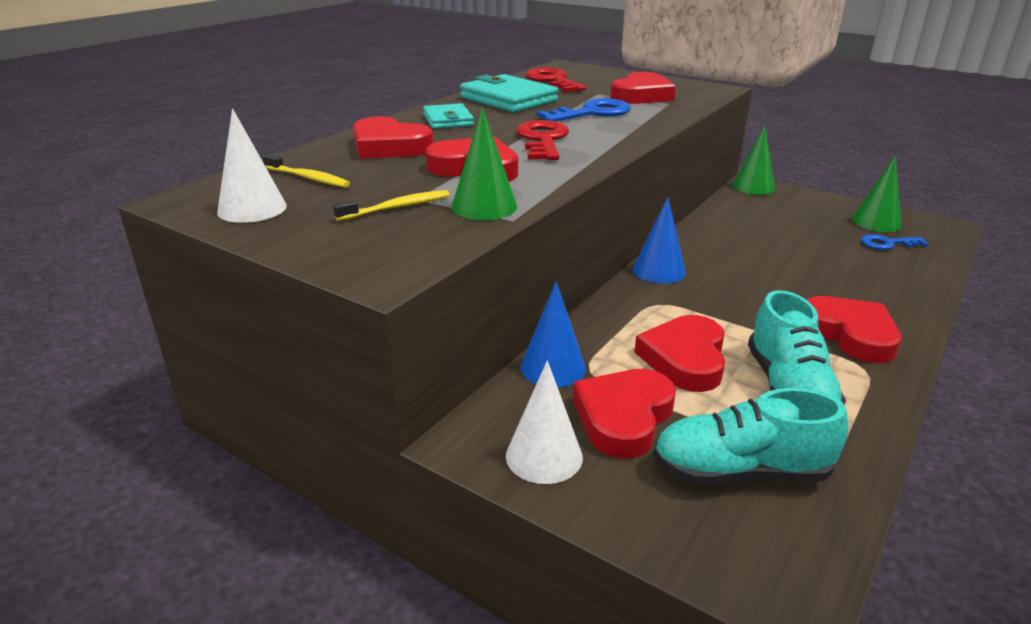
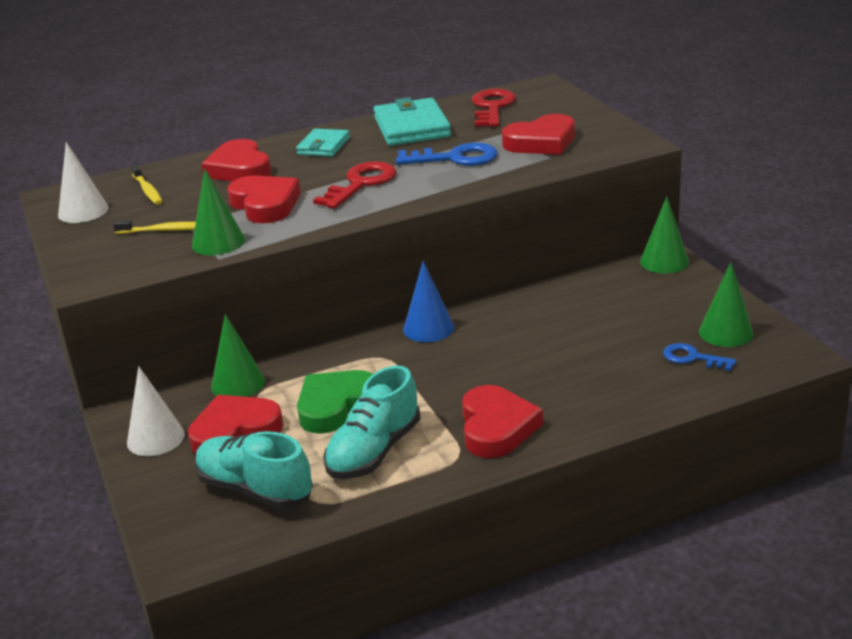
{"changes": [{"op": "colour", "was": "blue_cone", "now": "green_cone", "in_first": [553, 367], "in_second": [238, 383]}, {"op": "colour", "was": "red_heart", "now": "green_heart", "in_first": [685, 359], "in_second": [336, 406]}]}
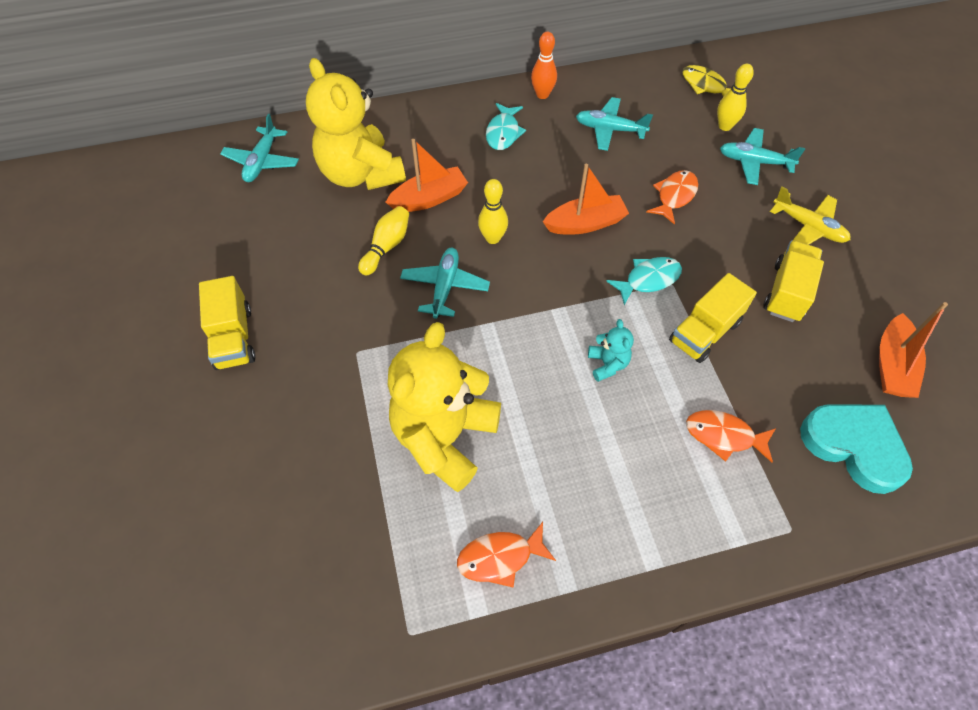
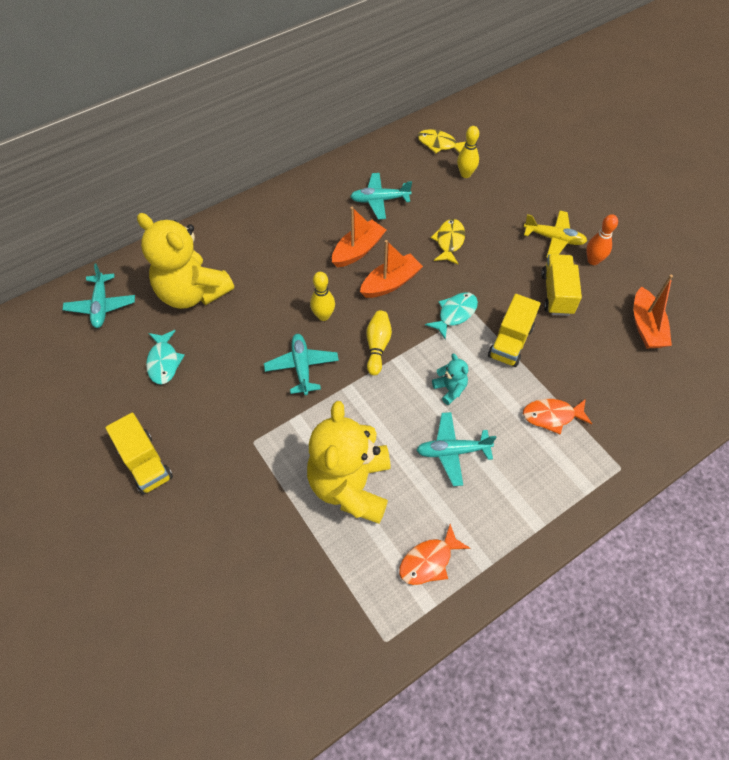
{"changes": [{"op": "relocated", "was": "orange_bowling_pin", "in_first": [542, 94], "in_second": [593, 260]}, {"op": "relocated", "was": "turquoise_fish", "in_first": [503, 133], "in_second": [164, 362]}, {"op": "relocated", "was": "turquoise_plane", "in_first": [754, 162], "in_second": [452, 451]}, {"op": "relocated", "was": "orange_boat", "in_first": [429, 198], "in_second": [358, 250]}, {"op": "colour", "was": "orange_fish", "now": "yellow_fish", "in_first": [674, 196], "in_second": [449, 241]}, {"op": "relocated", "was": "yellow_bowling_pin", "in_first": [386, 247], "in_second": [377, 346]}, {"op": "missing", "was": "turquoise_heart", "in_first": [854, 446]}]}
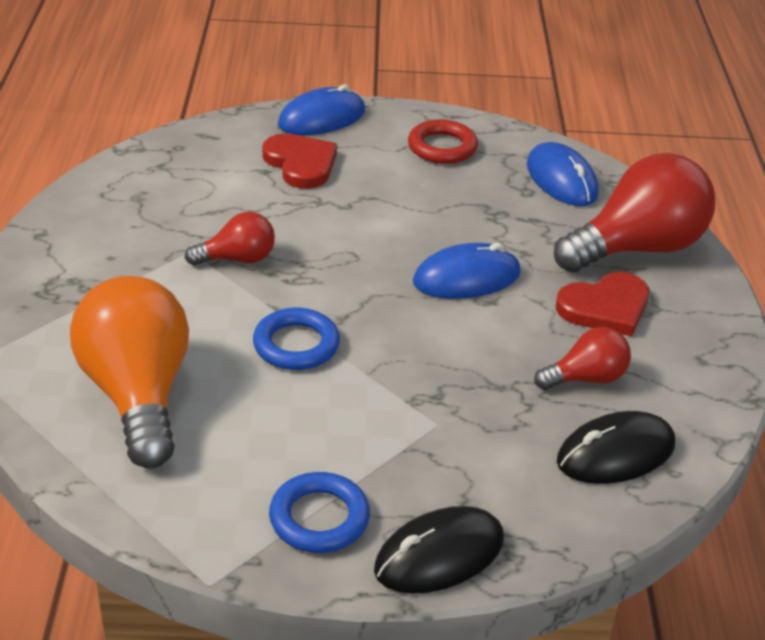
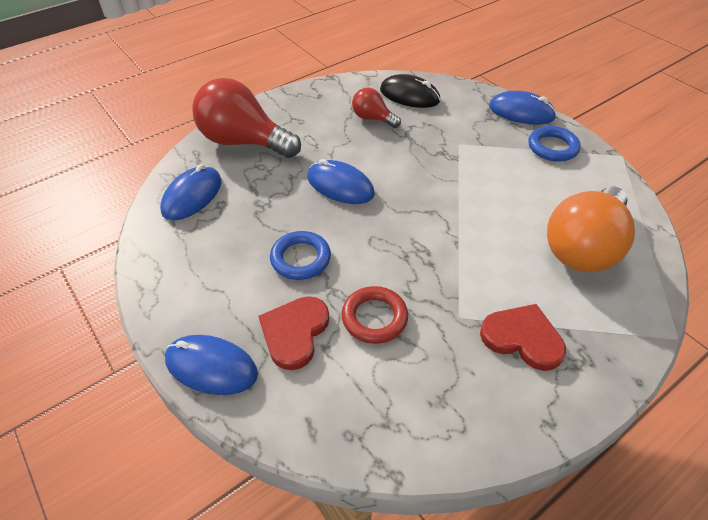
{"changes": [{"op": "relocated", "was": "red_ring", "in_first": [442, 147], "in_second": [374, 318]}, {"op": "missing", "was": "red_light_bulb", "in_first": [237, 259]}, {"op": "relocated", "was": "red_heart", "in_first": [605, 307], "in_second": [522, 338]}, {"op": "relocated", "was": "blue_ring", "in_first": [296, 345], "in_second": [300, 258]}, {"op": "colour", "was": "black_mouse", "now": "blue_mouse", "in_first": [439, 555], "in_second": [521, 112]}]}
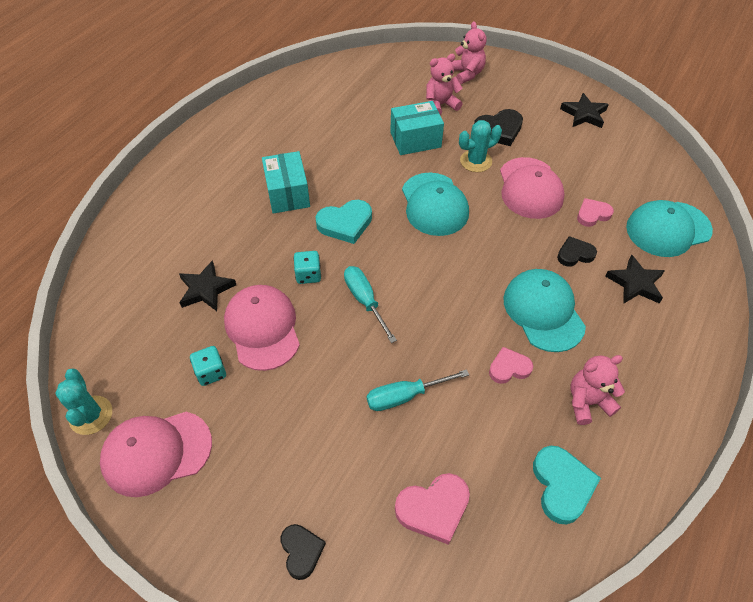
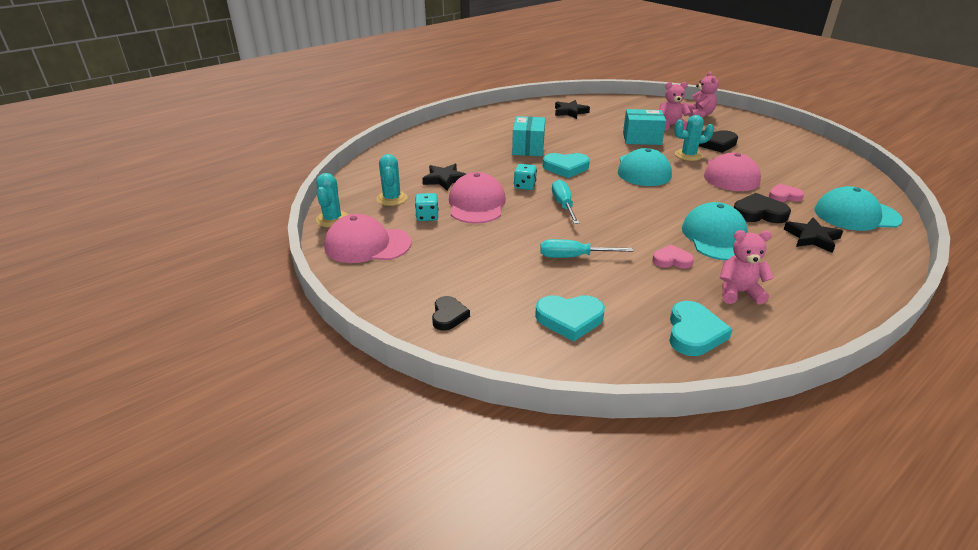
{"changes": [{"op": "relocated", "was": "black_star", "in_first": [584, 114], "in_second": [570, 112]}, {"op": "size", "was": "black_heart", "in_first": [575, 254], "in_second": [758, 213], "ratio": 1.53}, {"op": "colour", "was": "pink_heart", "now": "turquoise_heart", "in_first": [433, 509], "in_second": [569, 319]}, {"op": "appeared", "now": "turquoise_cactus", "in_second": [392, 198]}]}
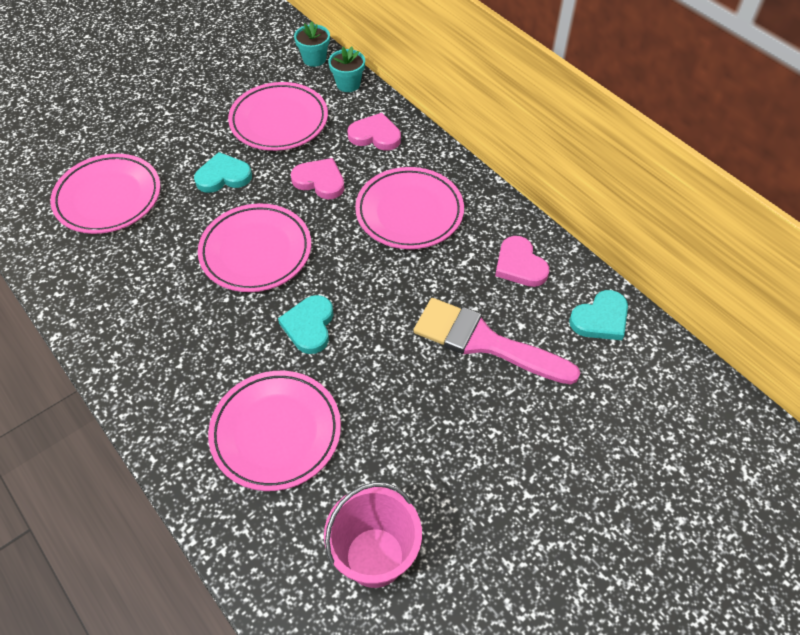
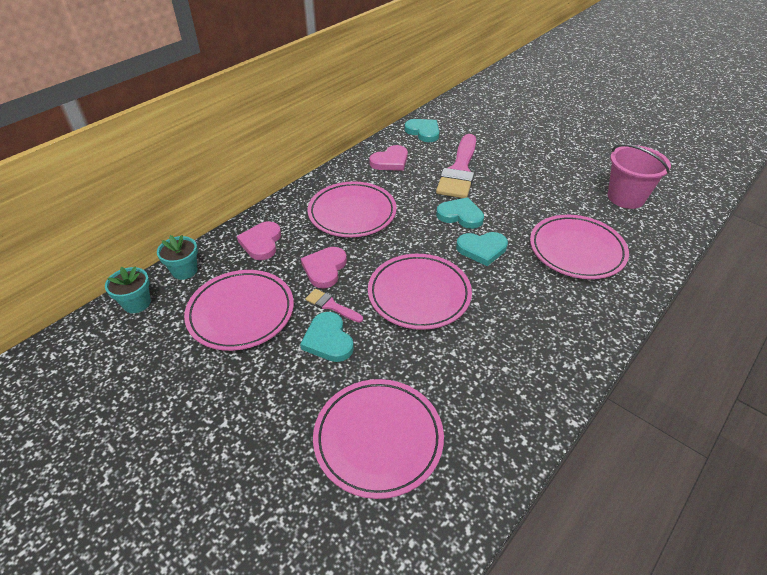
{"changes": [{"op": "appeared", "now": "turquoise_heart", "in_second": [460, 215]}, {"op": "appeared", "now": "pink_brush", "in_second": [331, 305]}]}
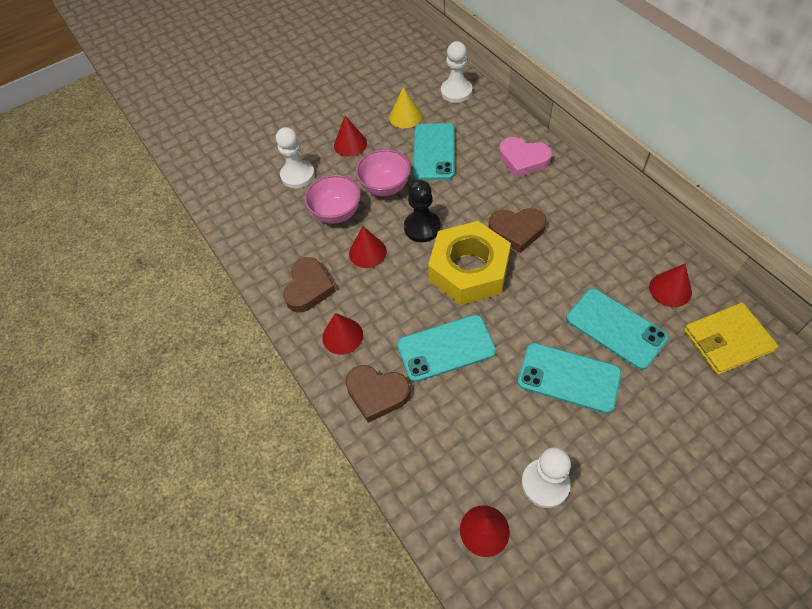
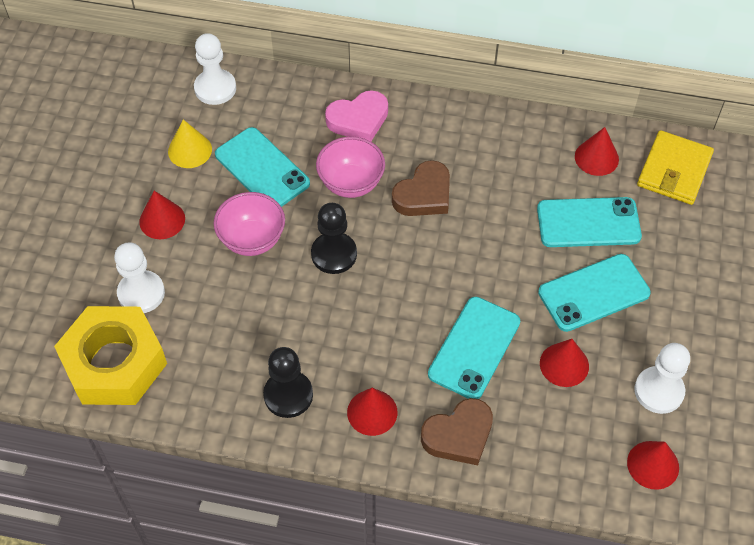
{"changes": [{"op": "relocated", "was": "pink_bowl", "in_first": [336, 213], "in_second": [351, 183]}, {"op": "relocated", "was": "yellow_nut", "in_first": [469, 270], "in_second": [114, 363]}, {"op": "relocated", "was": "red_cone", "in_first": [367, 252], "in_second": [564, 364]}, {"op": "exchanged", "was": "brown_heart", "now": "black_pawn", "in_first": [309, 288], "in_second": [288, 395]}]}
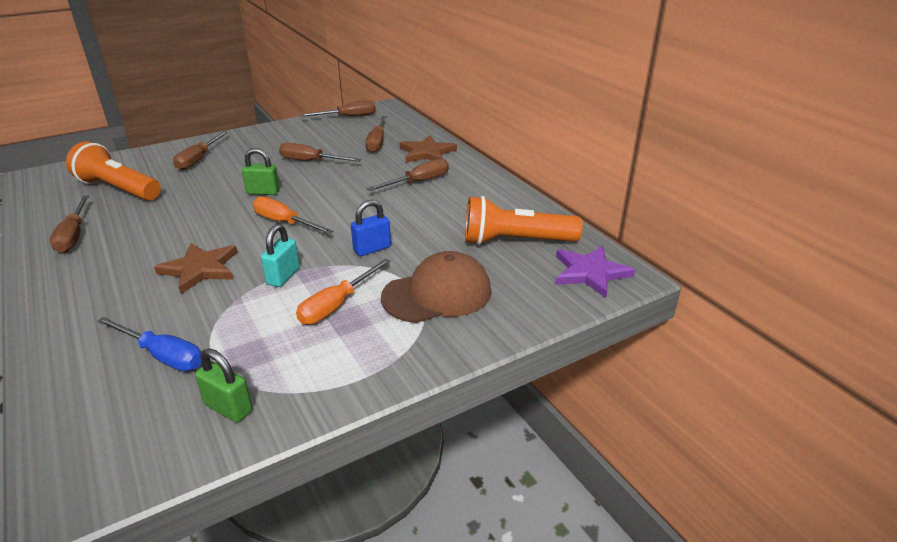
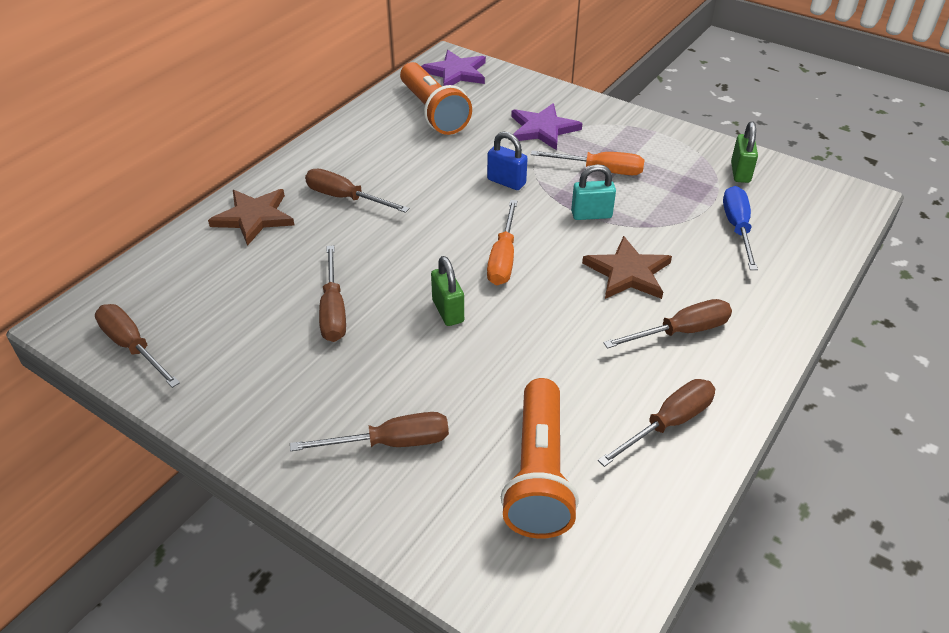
{"changes": [{"op": "relocated", "was": "brown_screwdriver", "in_first": [377, 142], "in_second": [681, 332]}, {"op": "exchanged", "was": "brown_cap", "now": "purple_star", "in_first": [437, 294], "in_second": [543, 129]}]}
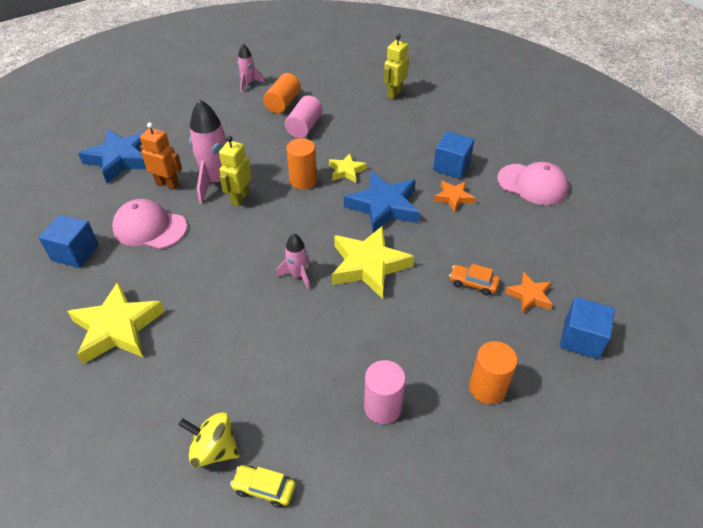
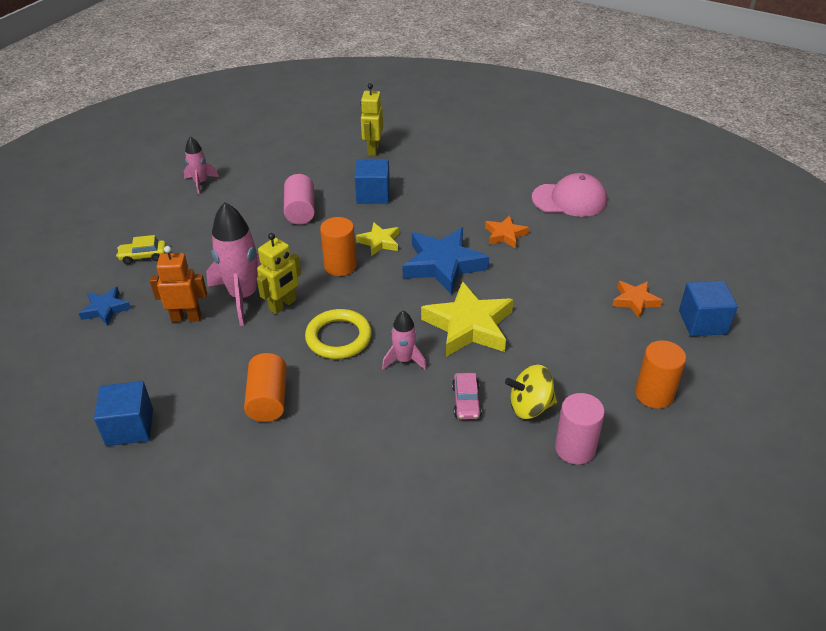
{"changes": [{"op": "relocated", "was": "orange_cylinder", "in_first": [283, 103], "in_second": [268, 399]}, {"op": "size", "was": "blue_star", "in_first": [121, 159], "in_second": [105, 309], "ratio": 0.53}, {"op": "relocated", "was": "blue_cube", "in_first": [451, 166], "in_second": [373, 194]}, {"op": "spun", "was": "yellow_robot", "in_first": [240, 198], "in_second": [283, 305], "clockwise": -135}, {"op": "missing", "was": "pink_cap", "in_first": [150, 227]}, {"op": "missing", "was": "orange_car", "in_first": [473, 283]}, {"op": "missing", "was": "yellow_star", "in_first": [117, 328]}, {"op": "relocated", "was": "yellow_spinning_top", "in_first": [214, 450], "in_second": [530, 407]}, {"op": "relocated", "was": "yellow_car", "in_first": [264, 489], "in_second": [143, 256]}, {"op": "appeared", "now": "yellow_ring", "in_second": [338, 337]}, {"op": "appeared", "now": "pink_car", "in_second": [466, 401]}]}
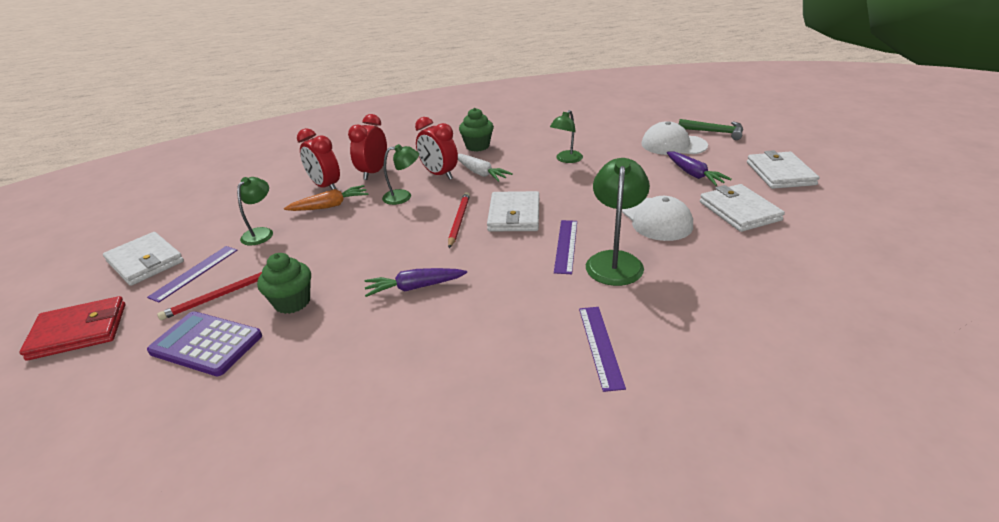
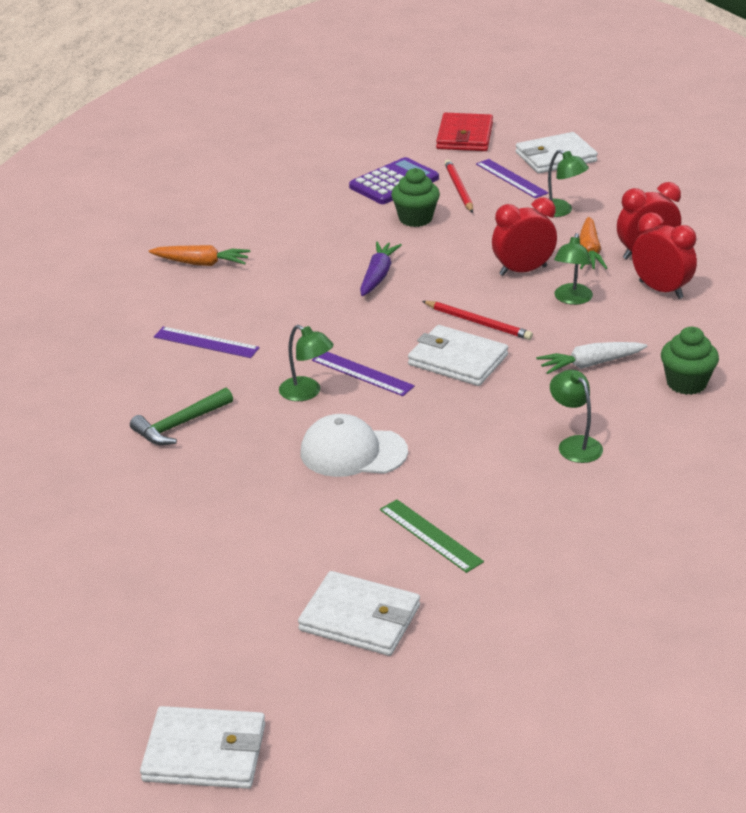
{"changes": [{"op": "relocated", "was": "red_clock", "in_first": [439, 174], "in_second": [523, 271]}, {"op": "relocated", "was": "green_hammer", "in_first": [714, 132], "in_second": [180, 425]}, {"op": "missing", "was": "white_cap", "in_first": [673, 145]}, {"op": "exchanged", "was": "purple_carrot", "now": "green_ruler", "in_first": [694, 174], "in_second": [430, 535]}, {"op": "size", "was": "green_lamp", "in_first": [615, 261], "in_second": [307, 393], "ratio": 0.63}, {"op": "relocated", "was": "white_wallet", "in_first": [739, 211], "in_second": [205, 752]}, {"op": "appeared", "now": "orange_carrot", "in_second": [201, 263]}]}
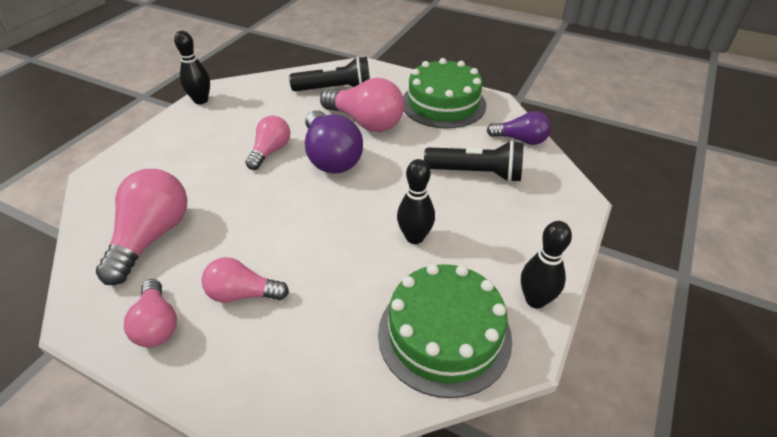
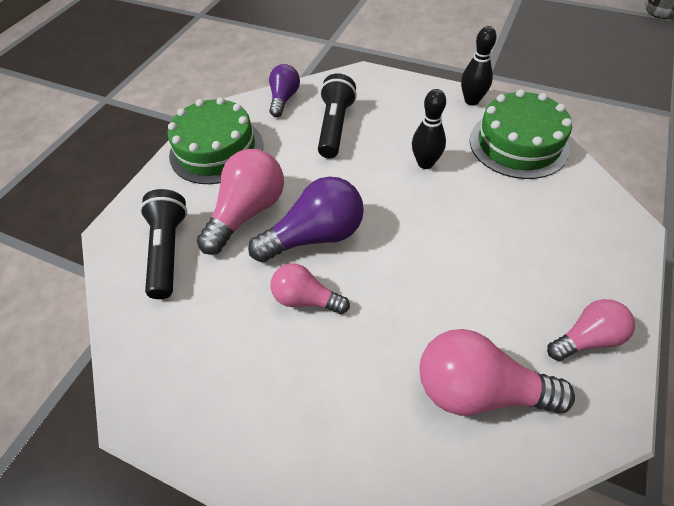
{"changes": [{"op": "missing", "was": "black_bowling_pin", "in_first": [201, 100]}, {"op": "missing", "was": "pink_light_bulb", "in_first": [242, 294]}]}
